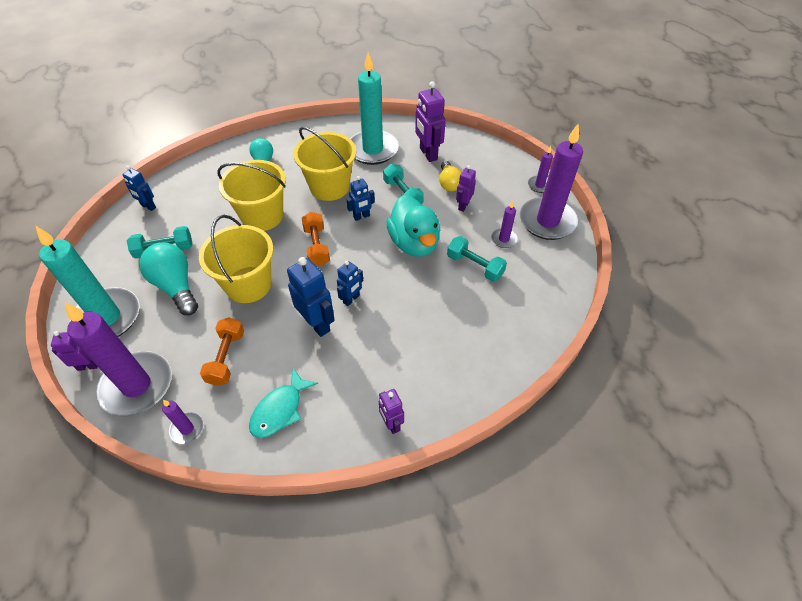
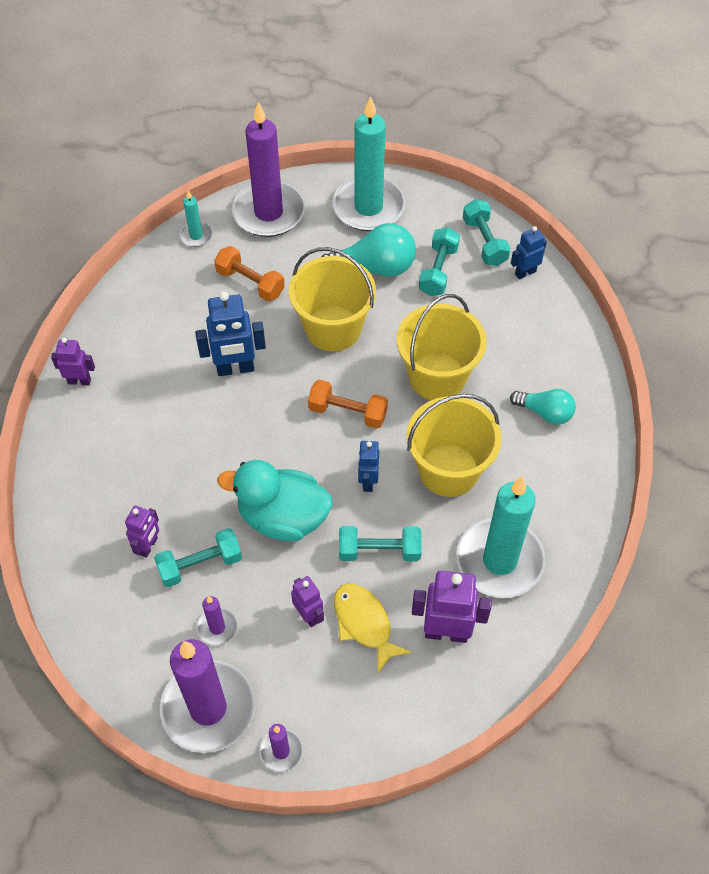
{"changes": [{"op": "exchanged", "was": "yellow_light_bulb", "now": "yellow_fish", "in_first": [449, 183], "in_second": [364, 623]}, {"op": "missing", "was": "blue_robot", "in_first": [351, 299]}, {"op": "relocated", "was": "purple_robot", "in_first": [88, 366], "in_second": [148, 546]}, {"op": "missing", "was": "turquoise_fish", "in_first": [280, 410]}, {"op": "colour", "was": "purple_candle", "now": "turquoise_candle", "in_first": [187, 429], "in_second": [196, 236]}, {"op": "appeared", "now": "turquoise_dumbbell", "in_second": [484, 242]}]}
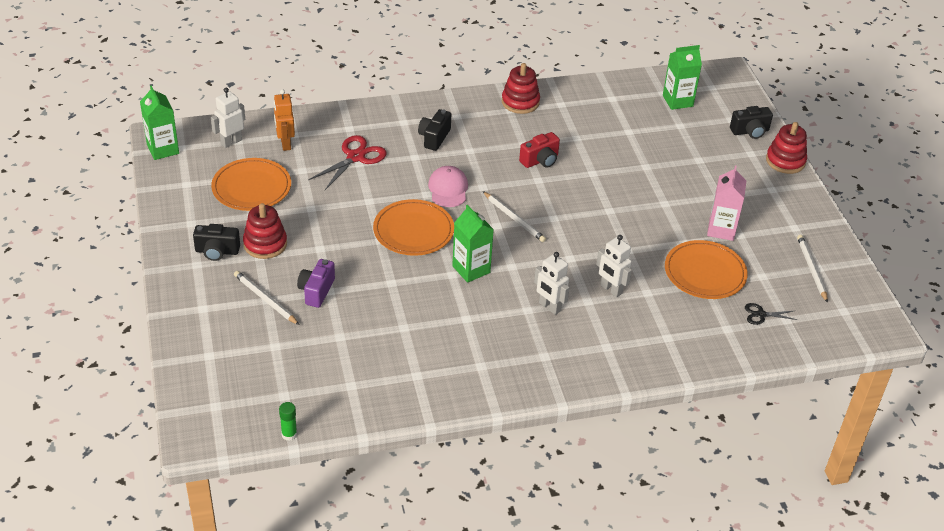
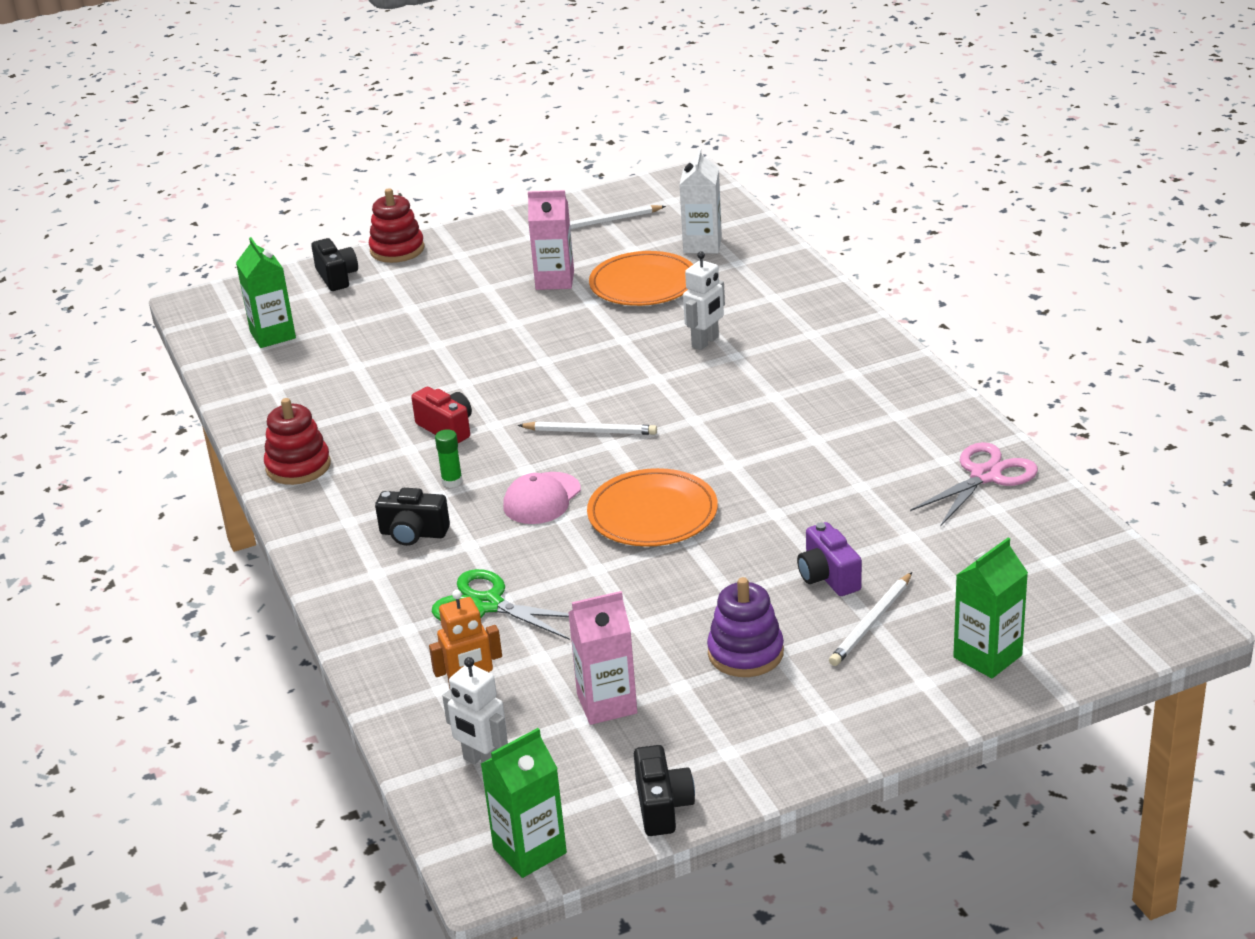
{"changes": [{"op": "colour", "was": "red_scissors", "now": "green_scissors", "in_first": [356, 157], "in_second": [487, 605]}, {"op": "exchanged", "was": "orange_plate", "now": "pink_carton", "in_first": [251, 187], "in_second": [607, 704]}, {"op": "spun", "was": "pink_cap", "in_first": [448, 189], "in_second": [542, 499], "clockwise": -45}, {"op": "spun", "was": "white_pencil", "in_first": [514, 218], "in_second": [590, 431], "clockwise": 60}, {"op": "colour", "was": "red_stacking_toy", "now": "purple_stacking_toy", "in_first": [265, 244], "in_second": [745, 653]}, {"op": "relocated", "was": "green_carton", "in_first": [471, 269], "in_second": [987, 656]}, {"op": "relocated", "was": "black_camera", "in_first": [217, 251], "in_second": [662, 806]}, {"op": "missing", "was": "white_robot", "in_first": [549, 307]}, {"op": "spun", "was": "purple_camera", "in_first": [316, 291], "in_second": [828, 577], "clockwise": 60}, {"op": "exchanged", "was": "black_scissors", "now": "white_carton", "in_first": [761, 314], "in_second": [702, 245]}, {"op": "relocated", "was": "green_glue_stick", "in_first": [289, 434], "in_second": [452, 481]}, {"op": "appeared", "now": "pink_scissors", "in_second": [985, 476]}]}
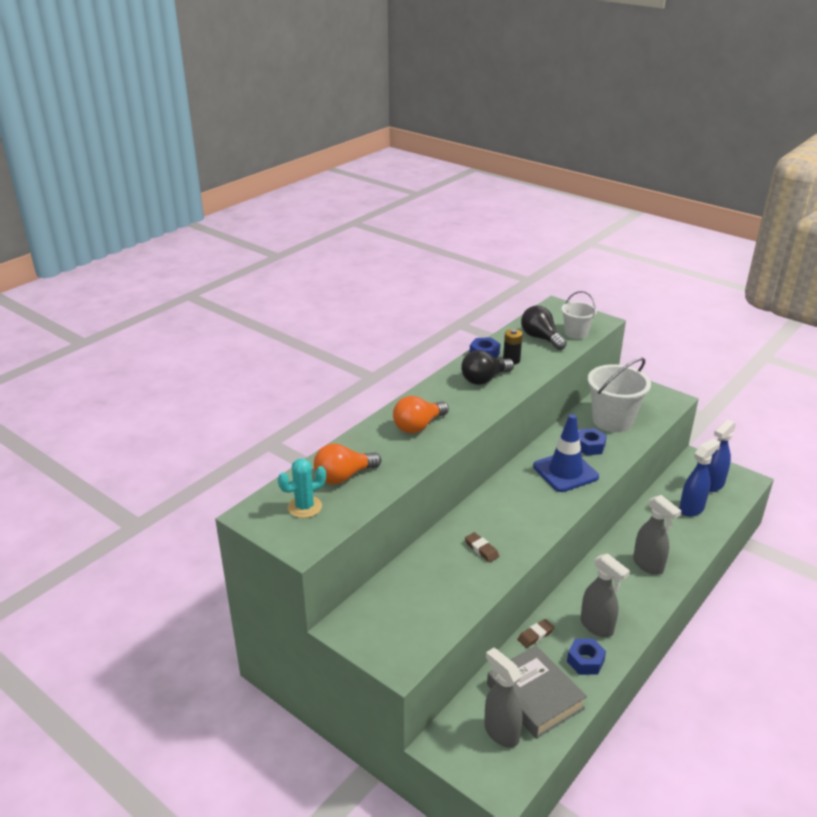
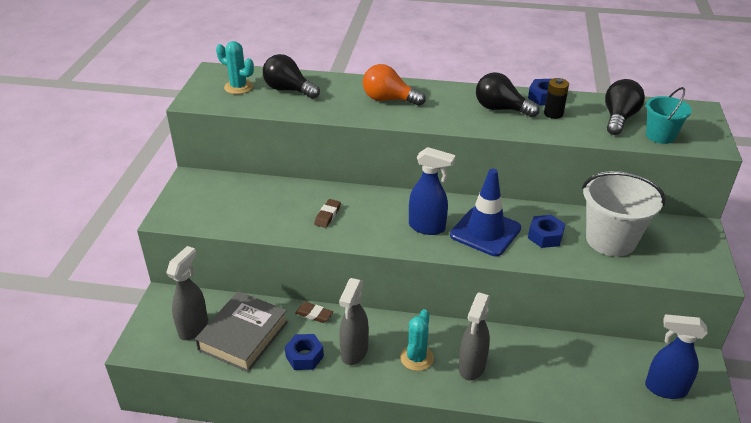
{"changes": [{"op": "colour", "was": "white_bucket", "now": "turquoise_bucket", "in_first": [576, 333], "in_second": [660, 136]}, {"op": "relocated", "was": "blue_spray_bottle", "in_first": [691, 509], "in_second": [427, 227]}, {"op": "colour", "was": "orange_light_bulb", "now": "black_light_bulb", "in_first": [343, 476], "in_second": [288, 90]}, {"op": "appeared", "now": "turquoise_cactus", "in_second": [416, 358]}]}
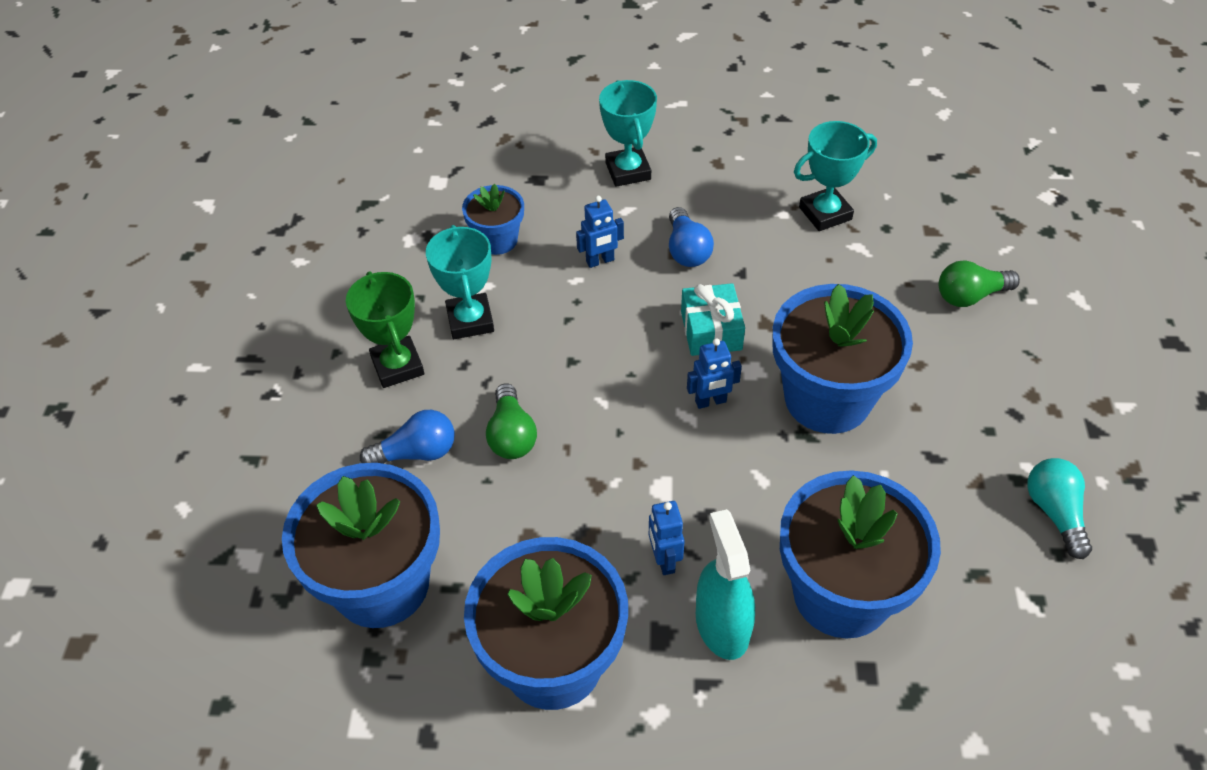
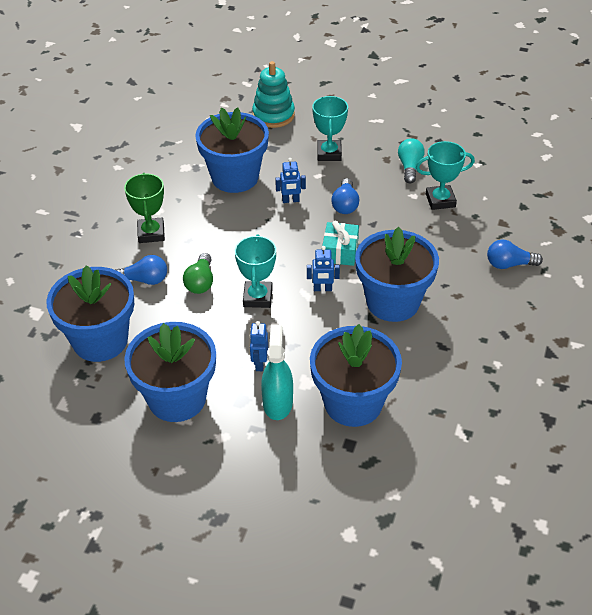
{"changes": [{"op": "size", "was": "blue_flower_pot", "in_first": [497, 240], "in_second": [235, 177], "ratio": 1.9}, {"op": "relocated", "was": "turquoise_trophy", "in_first": [470, 320], "in_second": [258, 297]}, {"op": "colour", "was": "green_light_bulb", "now": "blue_light_bulb", "in_first": [970, 296], "in_second": [509, 264]}, {"op": "relocated", "was": "turquoise_light_bulb", "in_first": [1054, 513], "in_second": [410, 167]}, {"op": "appeared", "now": "turquoise_stacking_toy", "in_second": [273, 115]}]}
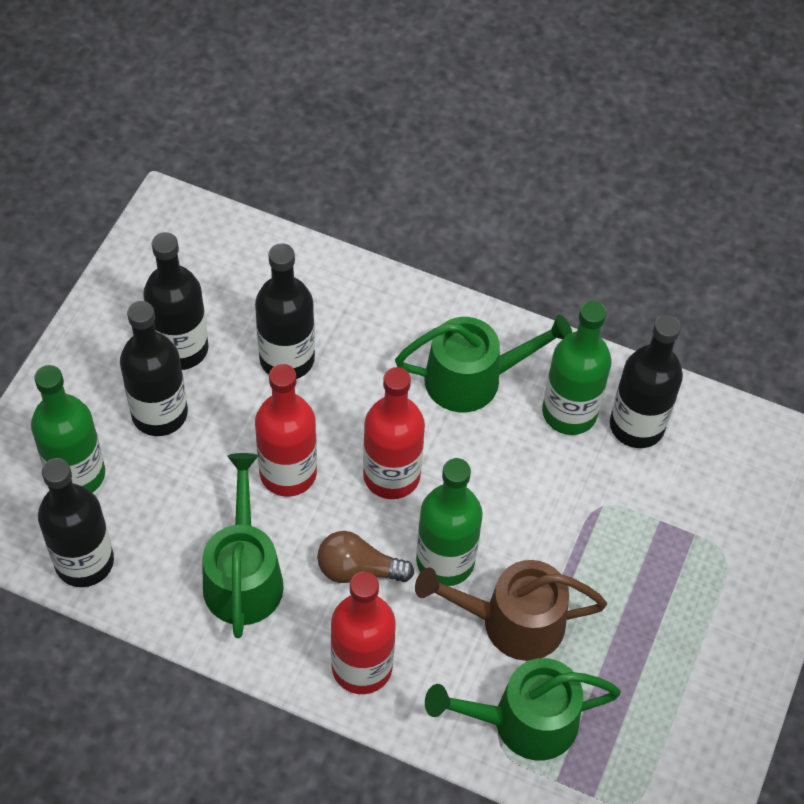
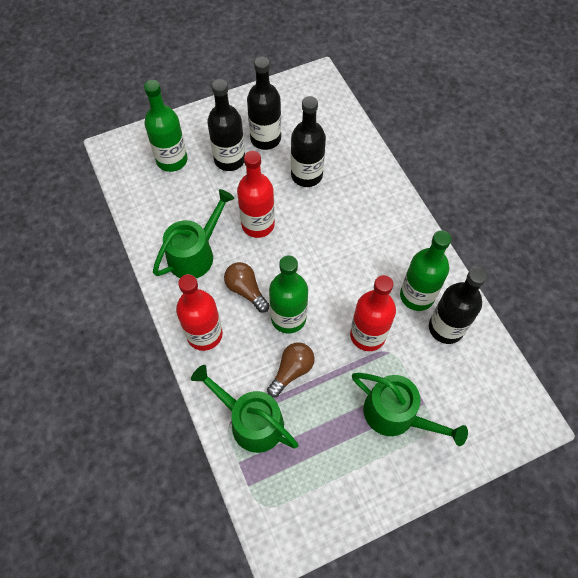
{"changes": [{"op": "relocated", "was": "green_watering_can", "in_first": [473, 379], "in_second": [396, 414]}, {"op": "relocated", "was": "red_bottle", "in_first": [391, 476], "in_second": [367, 335]}, {"op": "missing", "was": "black_bottle", "in_first": [84, 562]}, {"op": "exchanged", "was": "brown_watering_can", "now": "brown_light_bulb", "in_first": [512, 622], "in_second": [292, 371]}]}
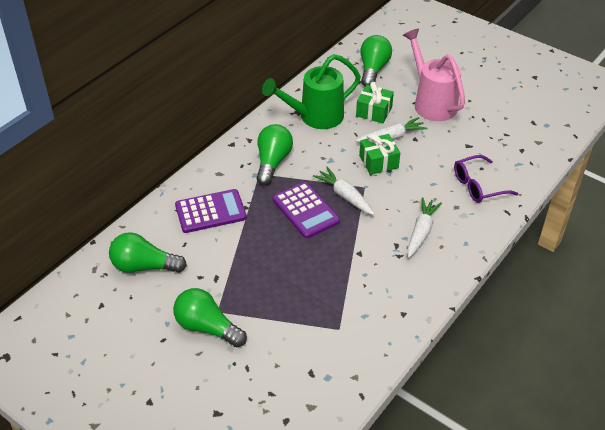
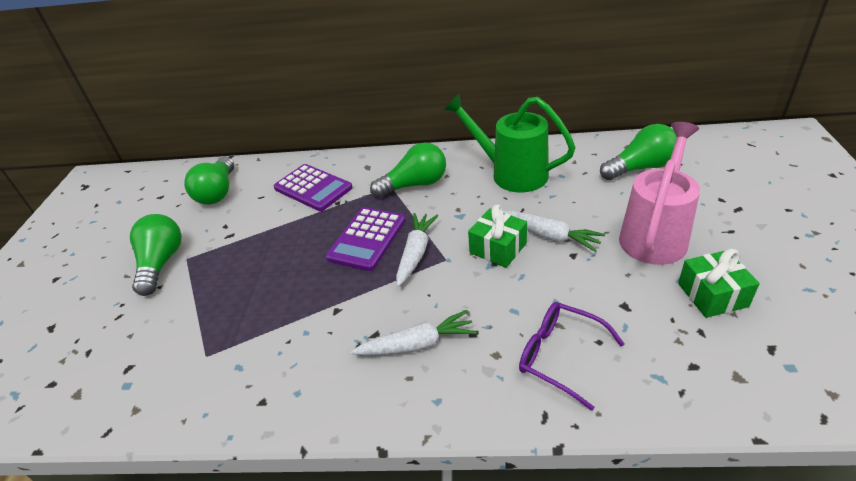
{"changes": [{"op": "relocated", "was": "green_gift", "in_first": [374, 111], "in_second": [712, 295]}, {"op": "spun", "was": "green_light_bulb", "in_first": [144, 266], "in_second": [218, 192], "clockwise": -150}]}
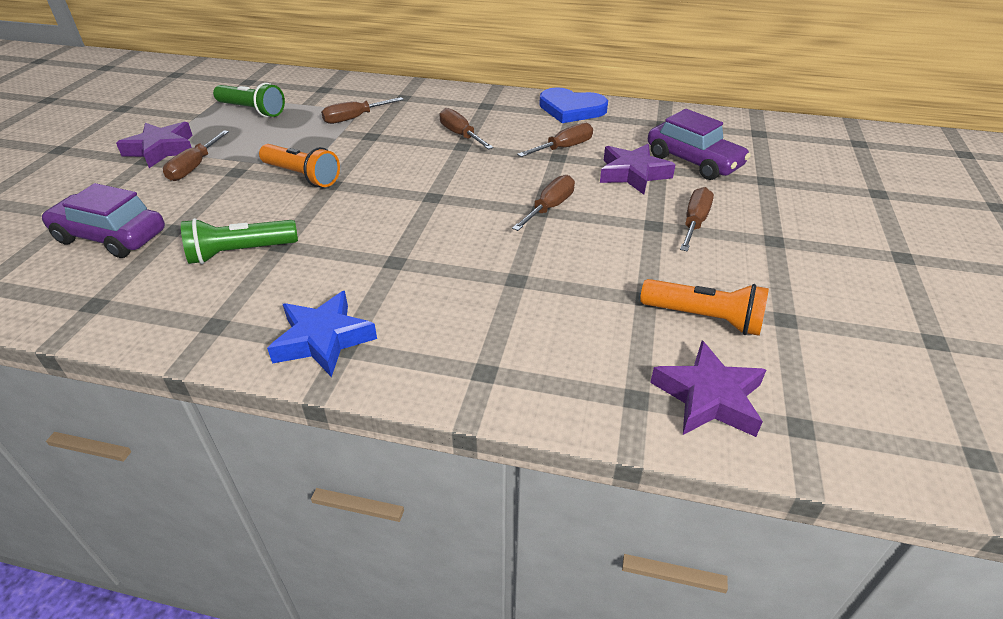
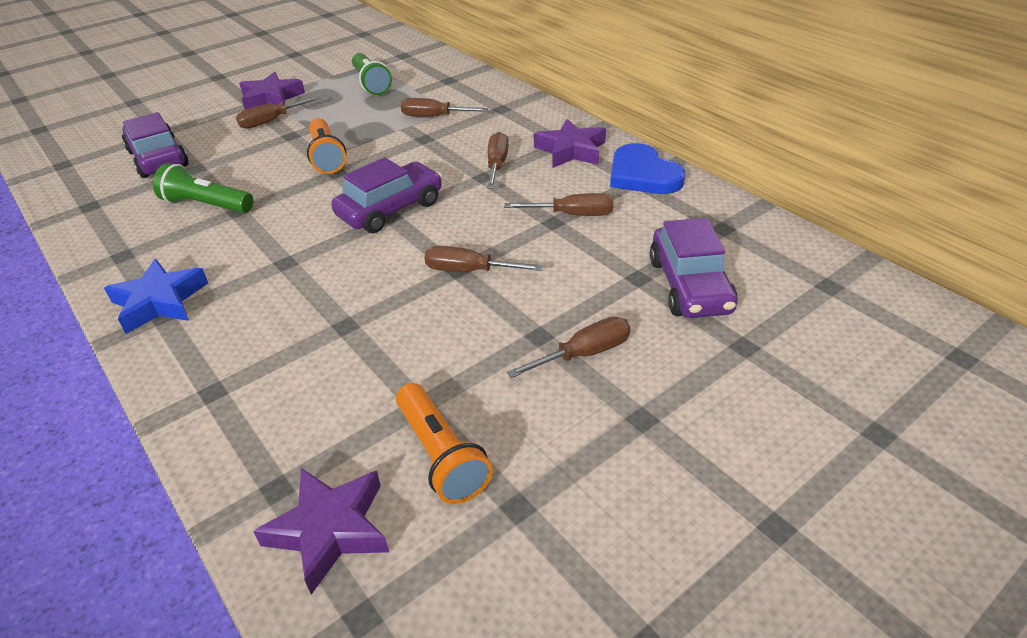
{"changes": [{"op": "relocated", "was": "purple_star", "in_first": [633, 174], "in_second": [571, 150]}, {"op": "spun", "was": "brown_screwdriver", "in_first": [549, 207], "in_second": [469, 271], "clockwise": -150}, {"op": "appeared", "now": "purple_car", "in_second": [390, 209]}]}
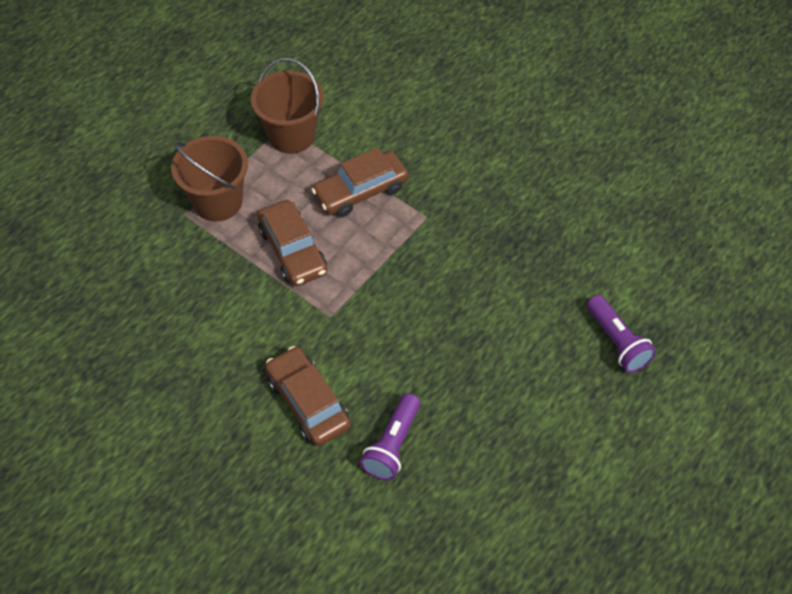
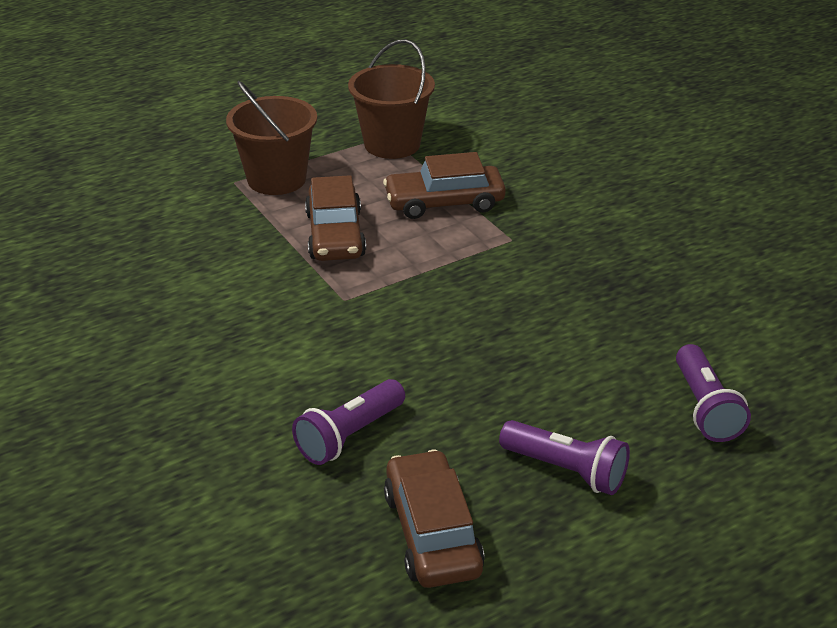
{"changes": [{"op": "relocated", "was": "brown_car", "in_first": [308, 402], "in_second": [432, 532]}, {"op": "appeared", "now": "purple_flashlight", "in_second": [566, 470]}]}
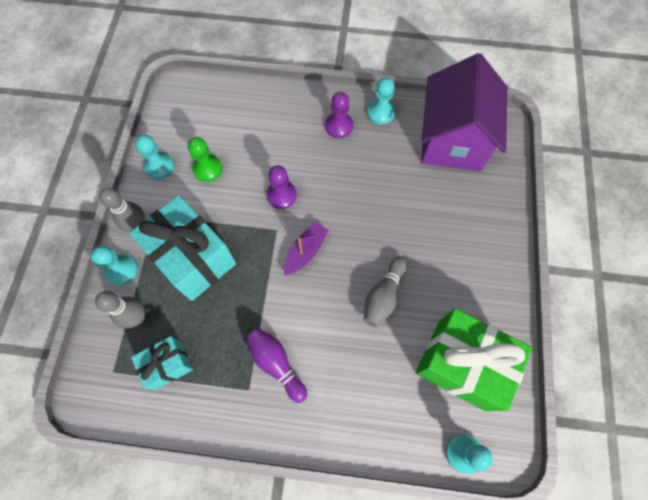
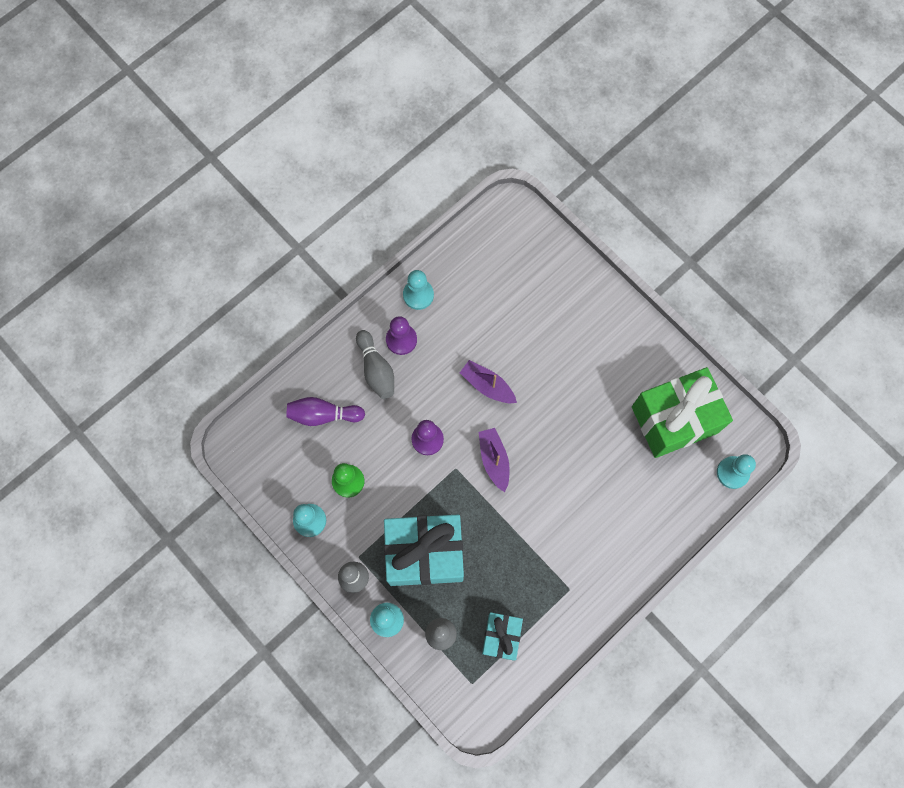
{"changes": [{"op": "missing", "was": "purple_house", "in_first": [452, 140]}, {"op": "relocated", "was": "grey_bowling_pin", "in_first": [383, 296], "in_second": [376, 369]}, {"op": "relocated", "was": "purple_bowling_pin", "in_first": [276, 364], "in_second": [323, 415]}, {"op": "appeared", "now": "purple_boat", "in_second": [487, 385]}]}
